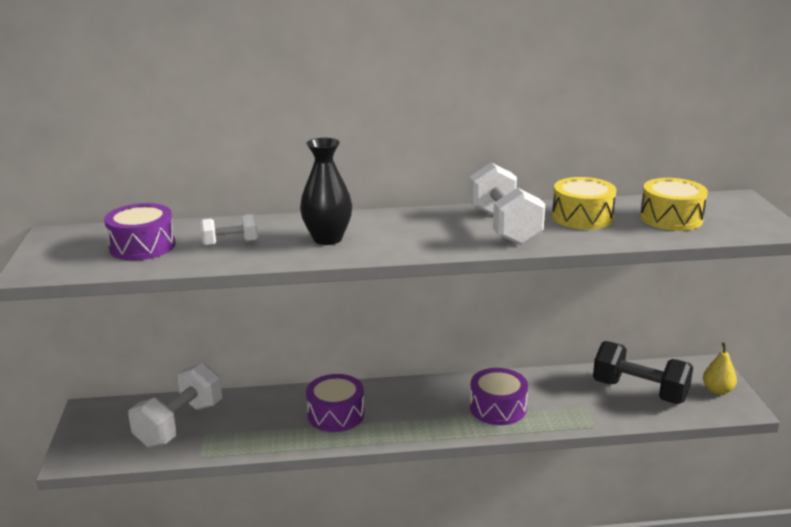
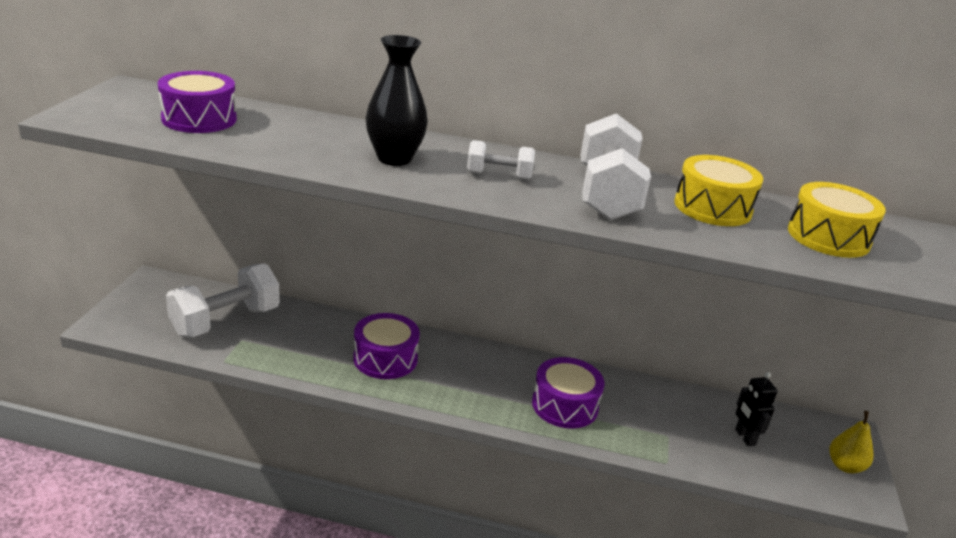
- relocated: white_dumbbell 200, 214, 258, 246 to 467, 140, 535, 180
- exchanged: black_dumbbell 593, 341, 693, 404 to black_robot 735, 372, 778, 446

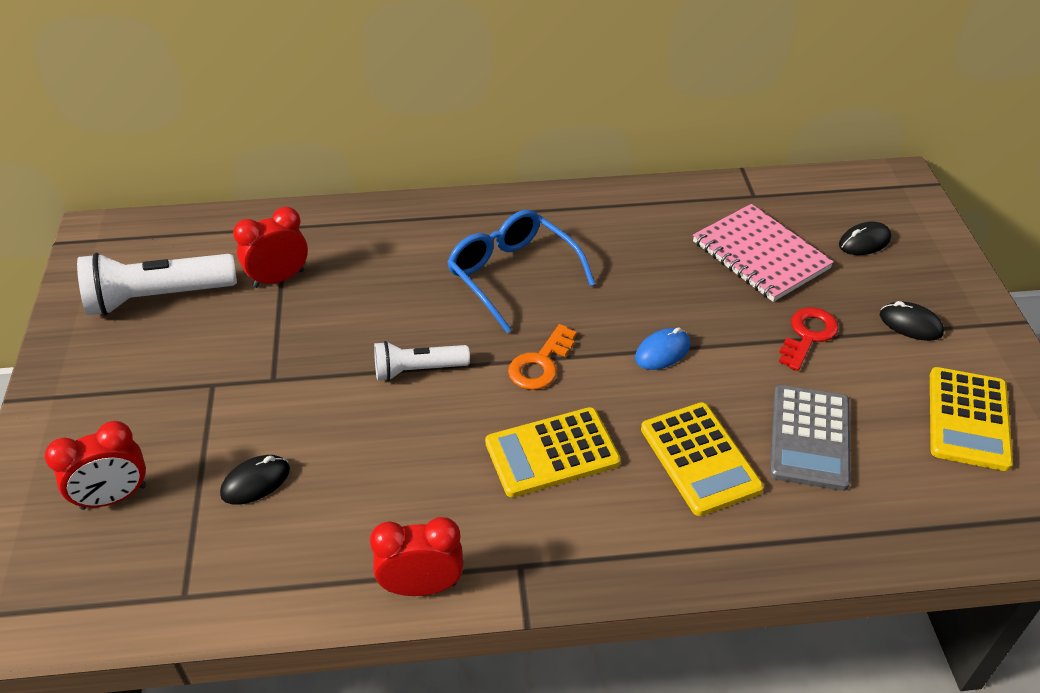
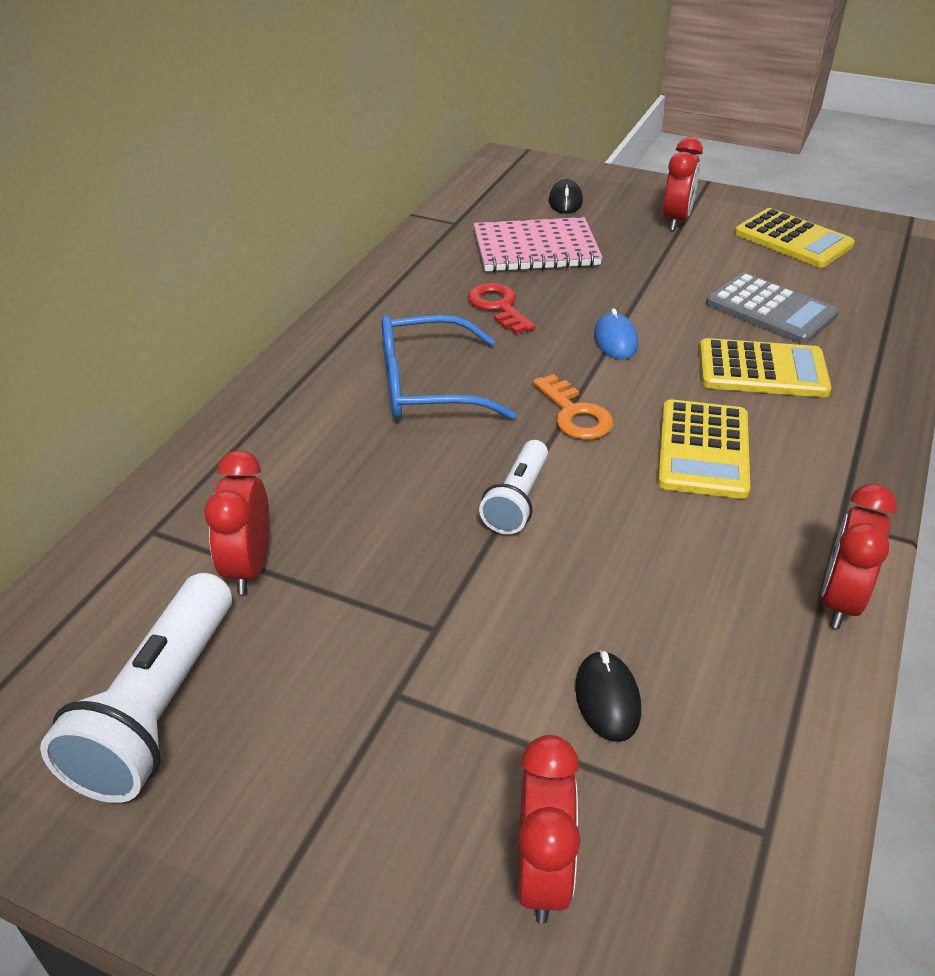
- relocated: red_key 779, 307, 839, 371 to 468, 283, 536, 334
- exchanged: black_mouse 880, 301, 944, 341 to red_clock 663, 137, 703, 231

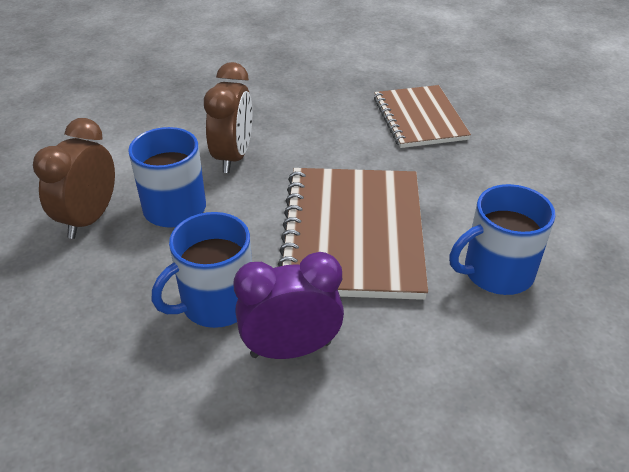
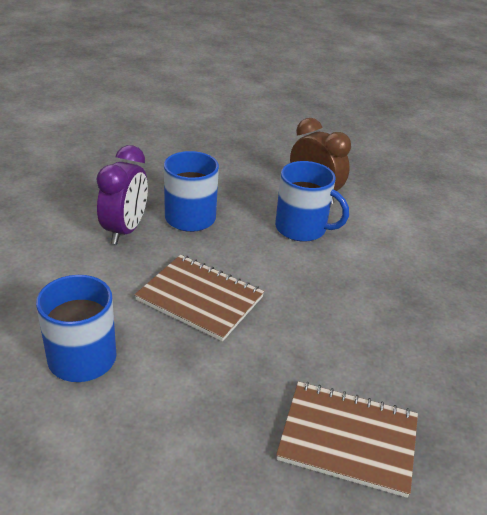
- missing: brown_clock 204, 62, 252, 173
- size: brown_notebook 278, 168, 428, 300 = 135, 255, 264, 341 x0.65

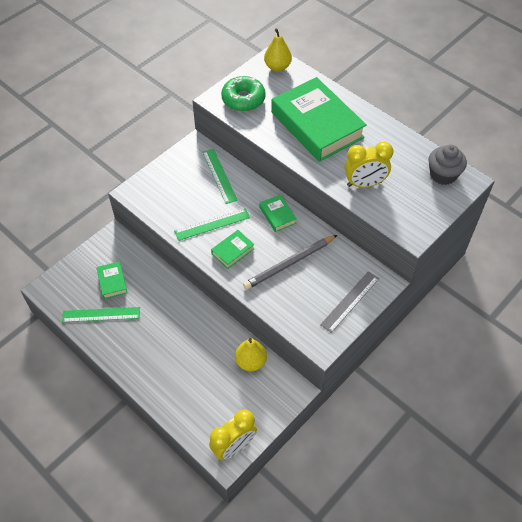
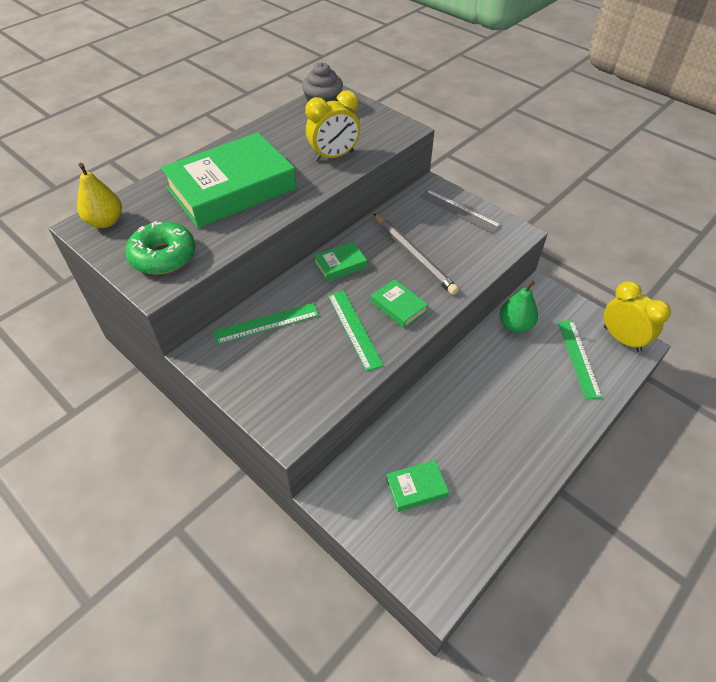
- relocated: green_ruler 62, 307, 140, 322 to 558, 320, 603, 399
- colour: yellow_pear 235, 338, 267, 371 to green_pear 500, 281, 538, 333
- spun: yellow_clock 345, 142, 393, 188 = 305, 90, 360, 161 75 degrees clockwise

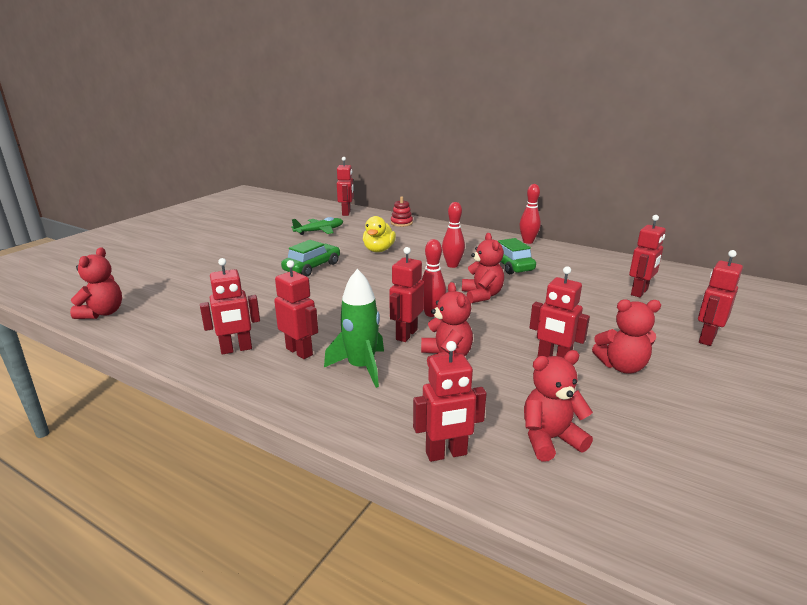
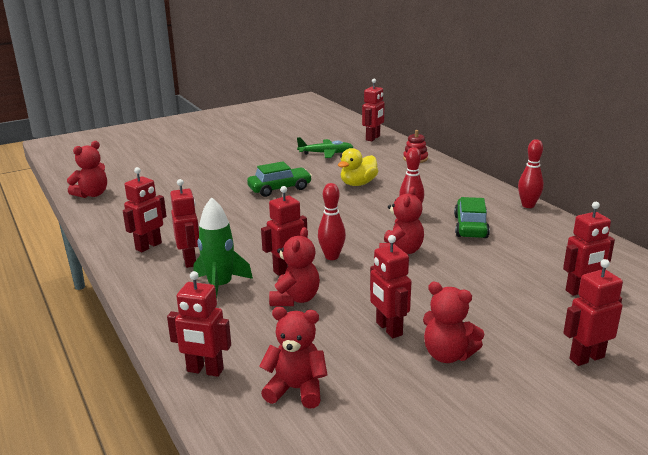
- spun: red_robot 200, 258, 260, 355 = 123, 167, 167, 252 60 degrees counterclockwise

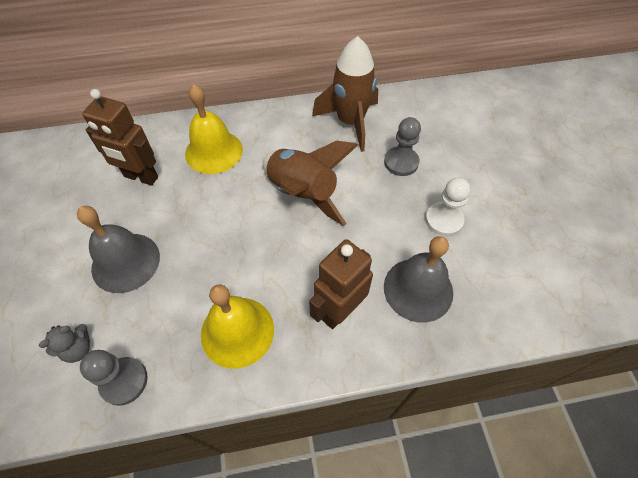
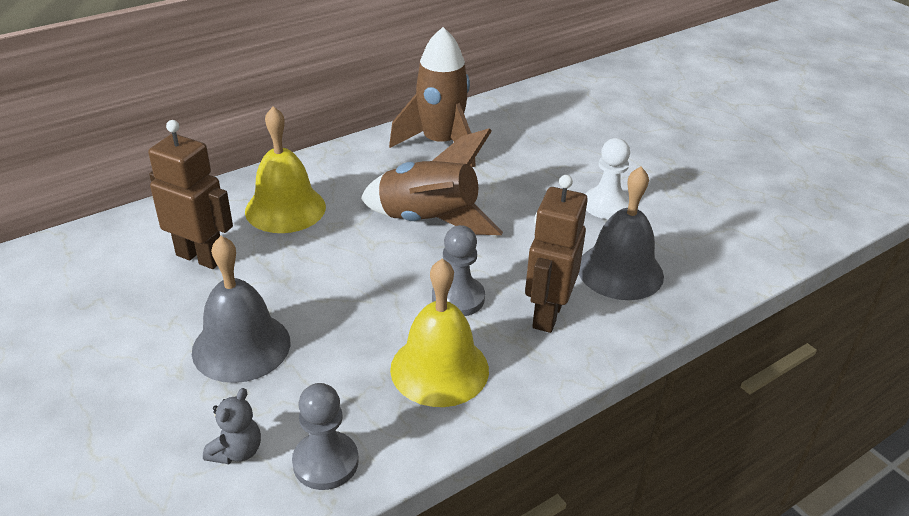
- relocated: grey_pawn 384, 117, 421, 176 to 432, 225, 485, 316
- spun: brown_robot 82, 89, 158, 186 = 148, 120, 233, 269 150 degrees counterclockwise

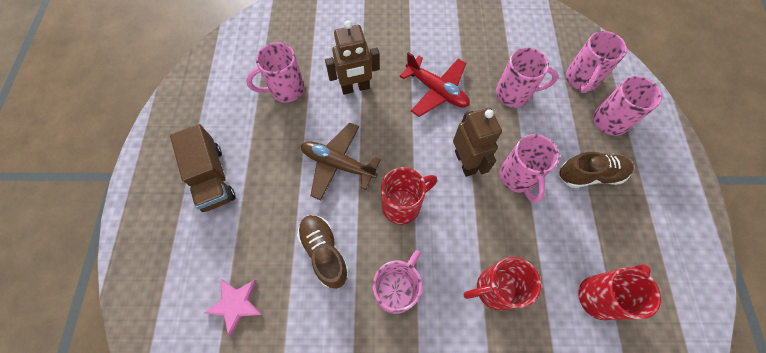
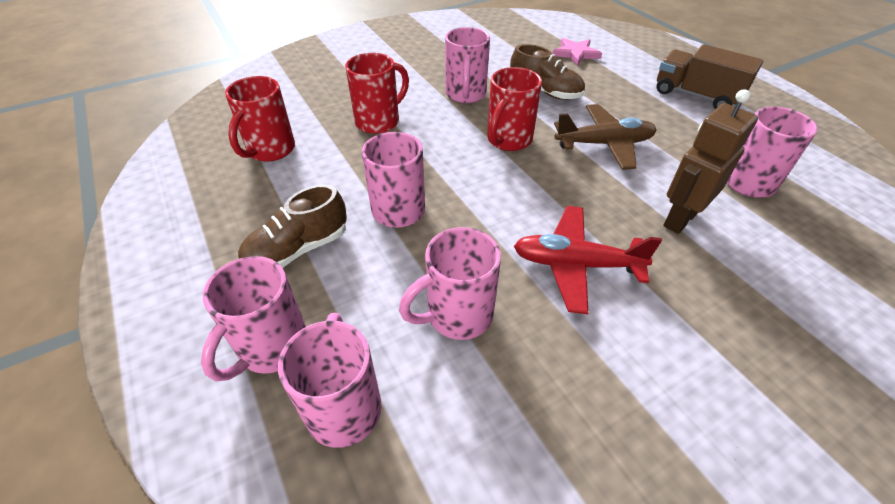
- missing: brown_robot 453, 108, 502, 177

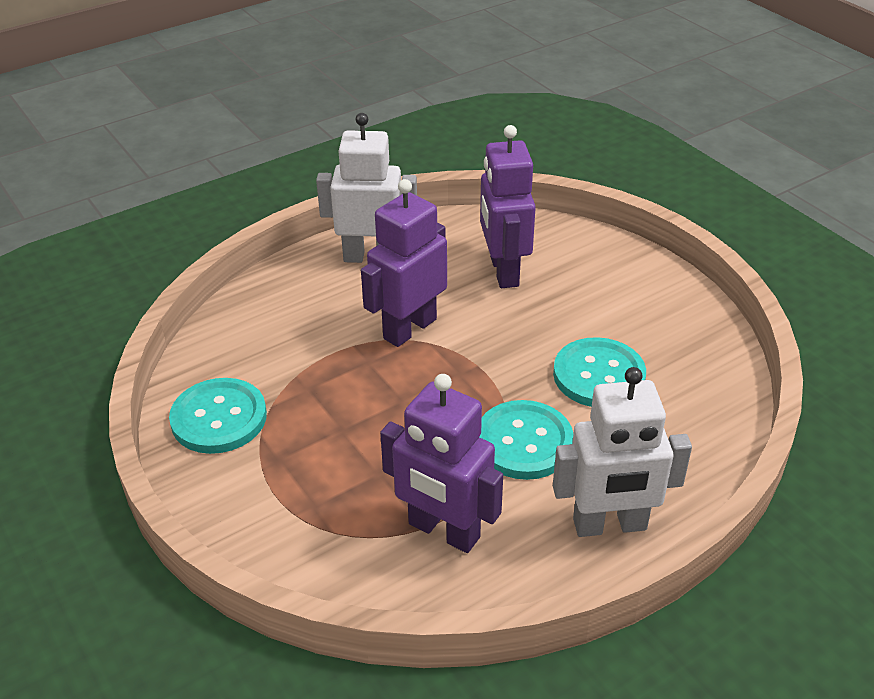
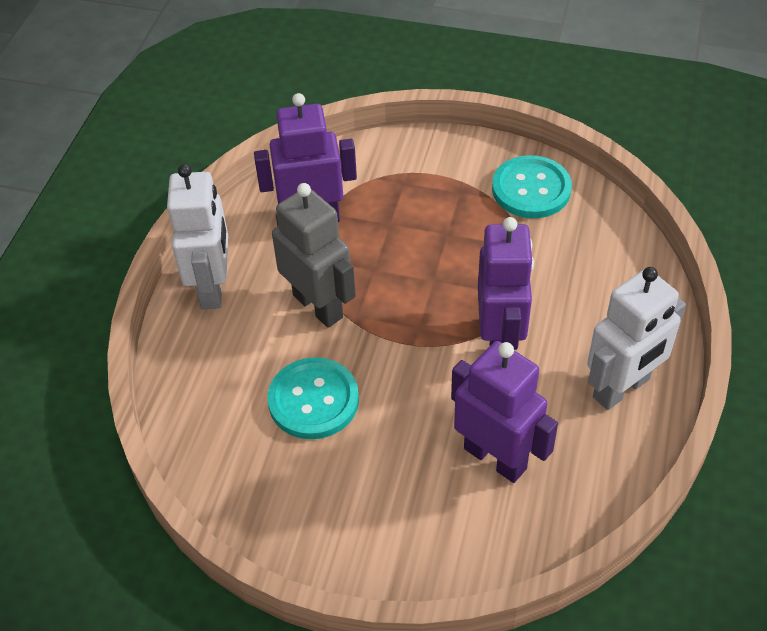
- exchanged: turquoise_button 480, 400, 573, 480 to grey_robot 272, 183, 356, 328
- spun: white_robot 553, 367, 692, 537 = 167, 164, 228, 309 135 degrees clockwise

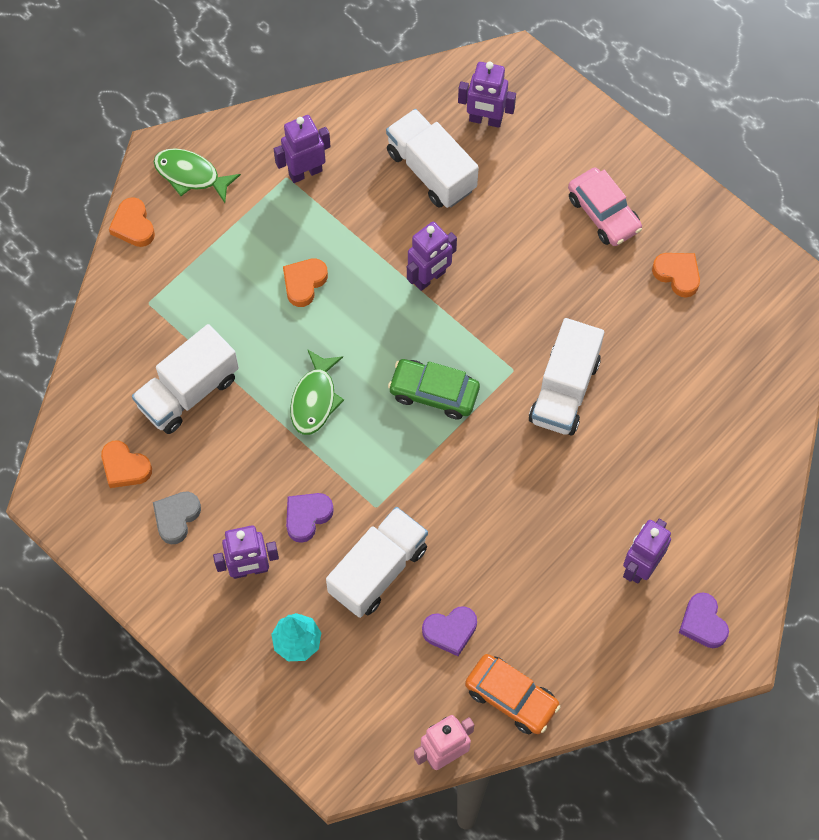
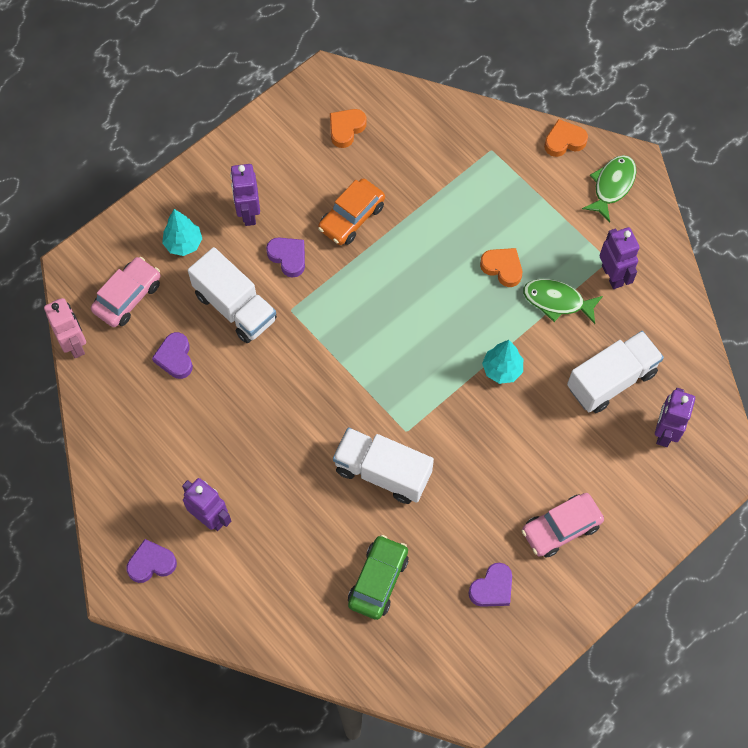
- missing: white_truck 132, 324, 239, 434
- missing: grey_heart 153, 491, 201, 544
- appeared: pink_car 91, 257, 161, 327
- relocated: green_fish 290, 349, 344, 435 to 523, 279, 603, 324
- relocated: green_car 388, 359, 480, 420 to 348, 535, 409, 620
- relocated: orange_car 465, 654, 560, 735 to 318, 179, 385, 245
- exchanged: purple_robot 407, 222, 457, 291 to turquoise_tree 482, 340, 523, 384
- colour: orange_heart 652, 253, 700, 298 to purple_heart 468, 563, 512, 607

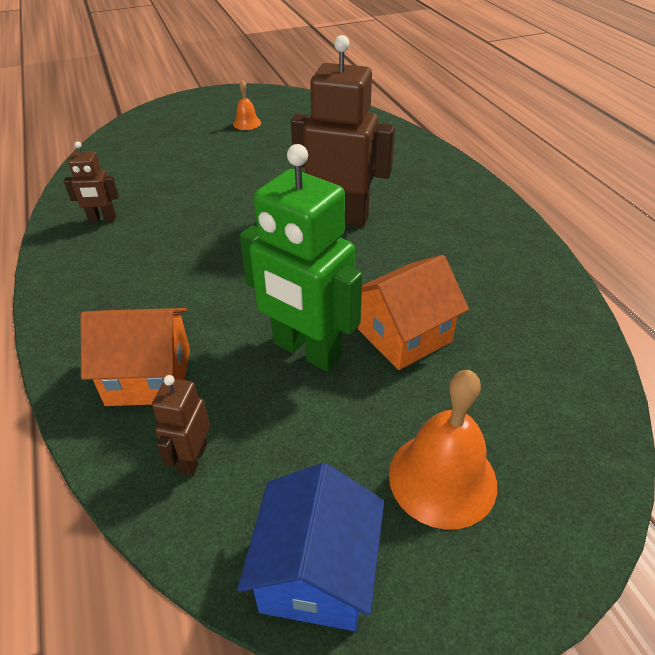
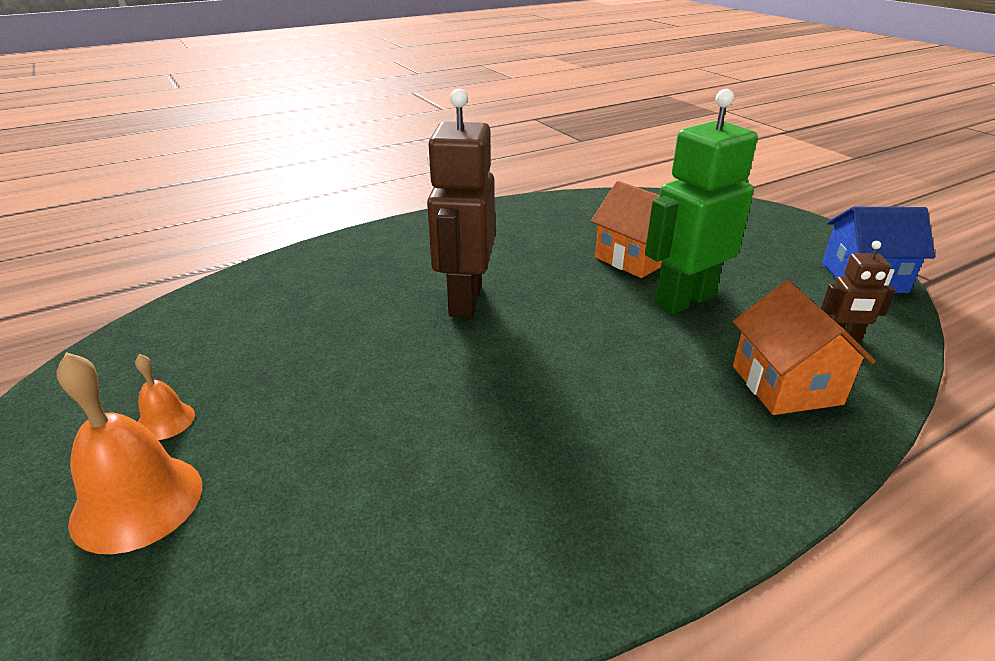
- missing: brown_robot 64, 141, 119, 222
- relocated: orange_bell 389, 370, 497, 530 to 56, 352, 202, 554
- spun: green_robot 240, 144, 363, 371 = 645, 89, 758, 315 150 degrees counterclockwise

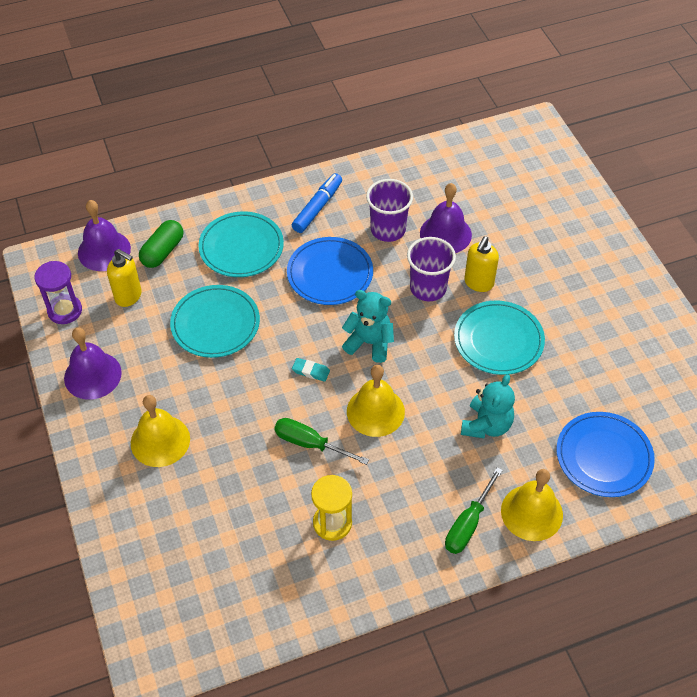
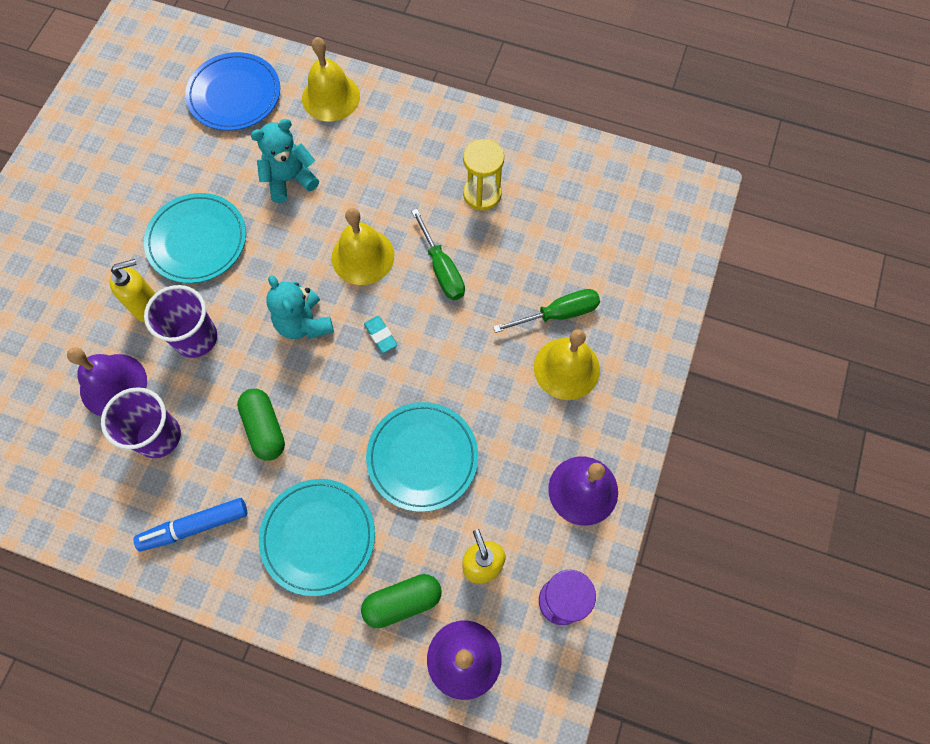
- relocated: green_screwdriver 445, 467, 503, 554 to 493, 289, 600, 333
- exchanged: blue_plate 287, 237, 373, 305 to green_capsule 237, 389, 285, 461

